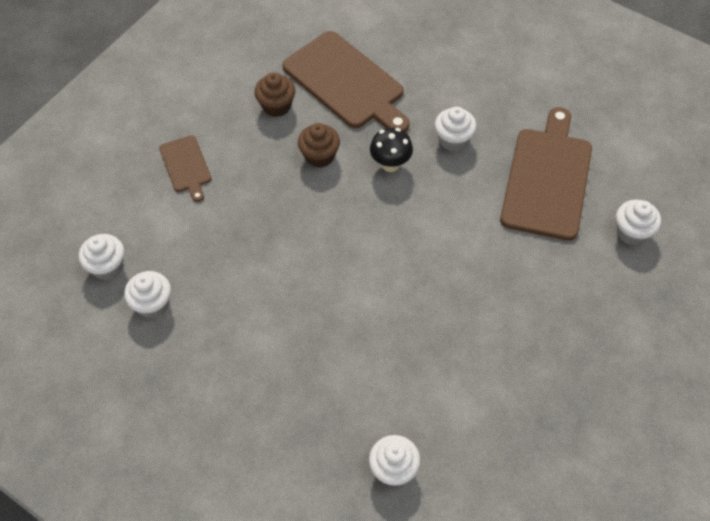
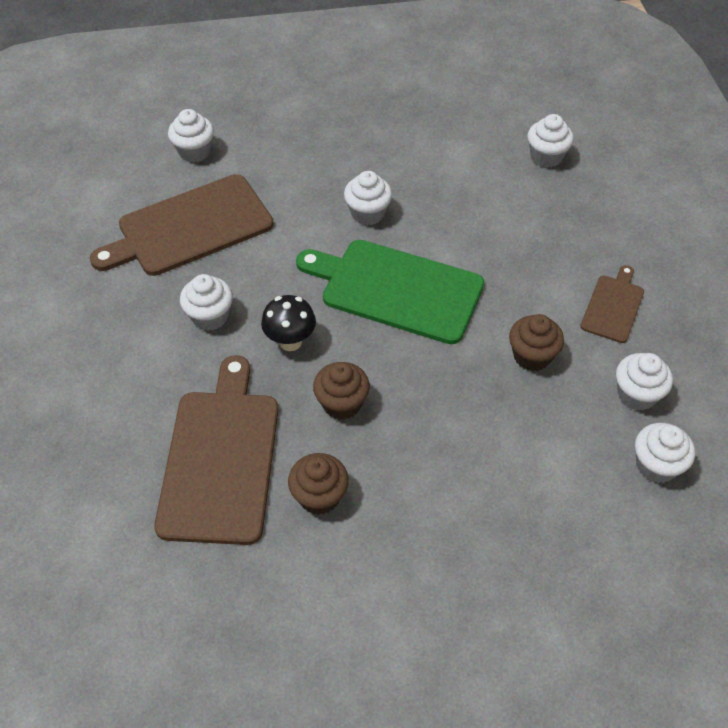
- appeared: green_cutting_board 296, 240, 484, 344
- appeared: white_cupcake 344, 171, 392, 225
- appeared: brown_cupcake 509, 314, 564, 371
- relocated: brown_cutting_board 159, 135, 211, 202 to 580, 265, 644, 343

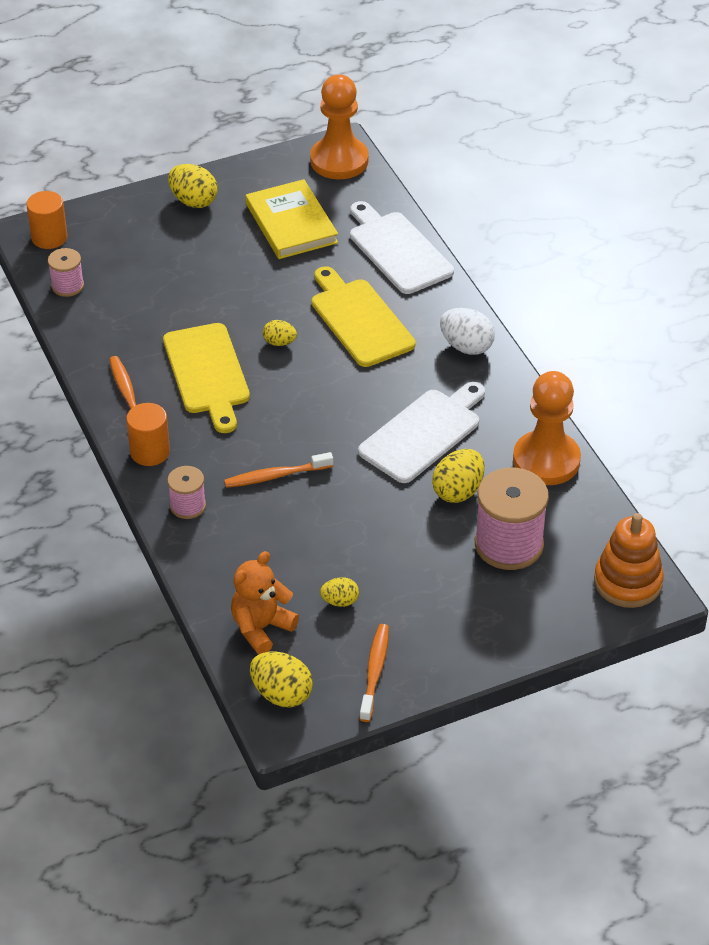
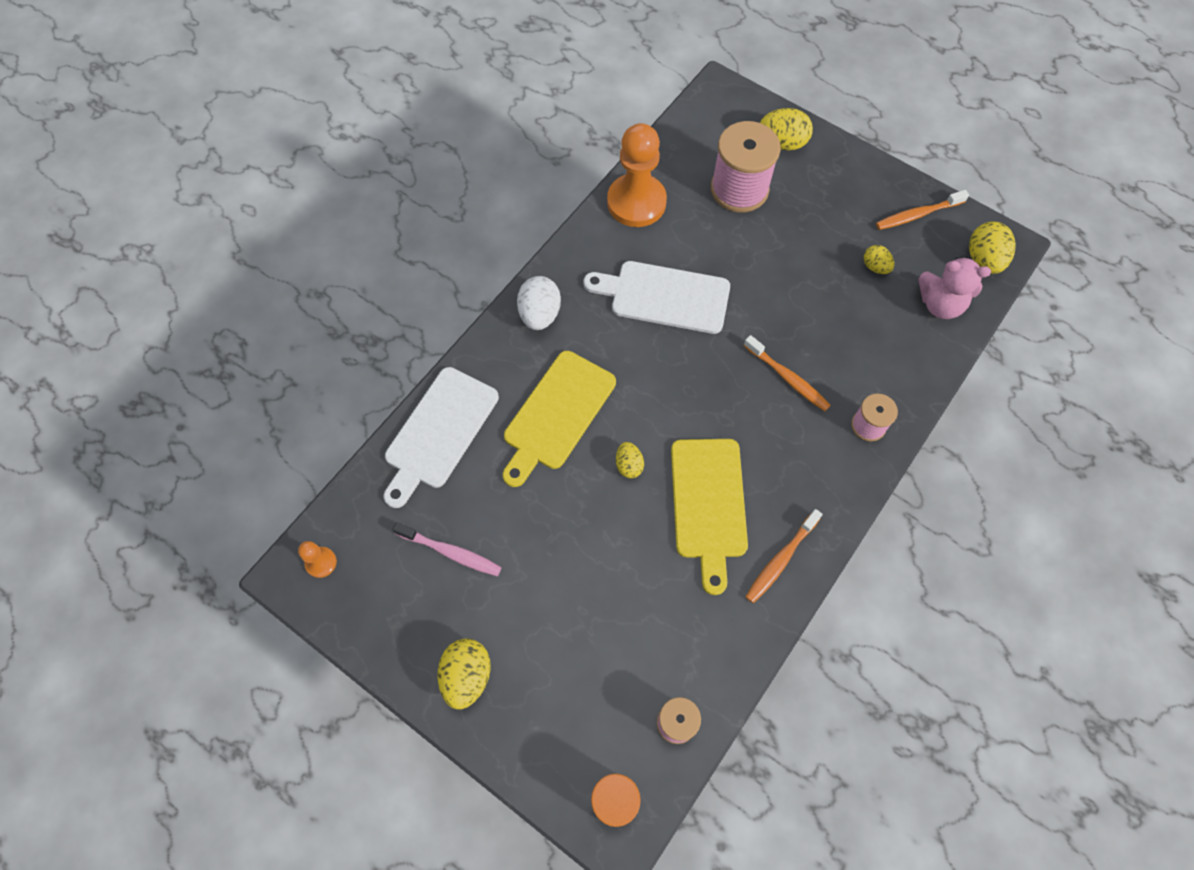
- missing: orange_cylinder 126, 403, 170, 466
- missing: orange_stacking_toy 594, 513, 664, 608
- relocated: yellow_egg 432, 449, 485, 503 to 760, 108, 813, 151
- exchanged: yellow_book 246, 179, 338, 259 to pink_toothbrush 392, 522, 502, 576
- colour: orange_teddy_bear 231, 551, 299, 655 to pink_teddy_bear 918, 256, 991, 319
- spun: yellow_cutting_board 163, 323, 250, 433 = 671, 439, 748, 595 135 degrees clockwise
- size: orange_pawn 310, 74, 369, 179 = 298, 541, 337, 578 x0.44

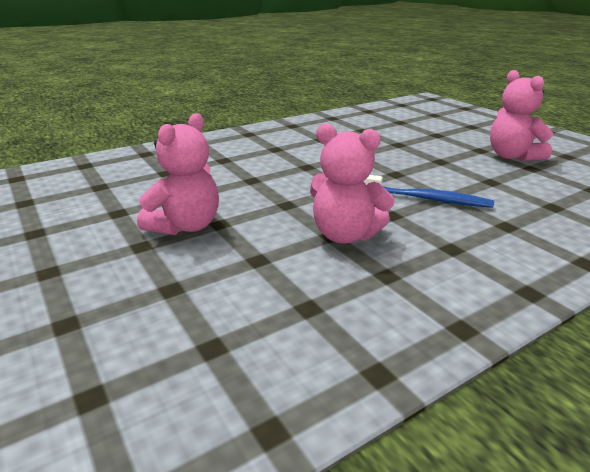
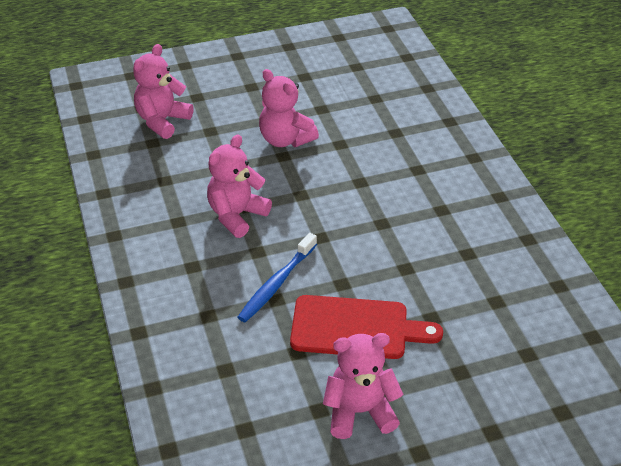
- appeared: pink_teddy_bear 133, 44, 194, 139
- appeared: red_cutting_board 290, 295, 443, 359

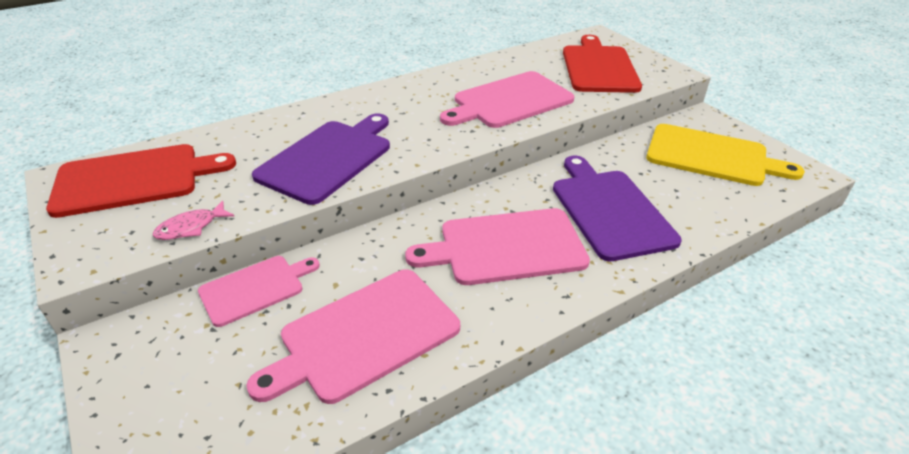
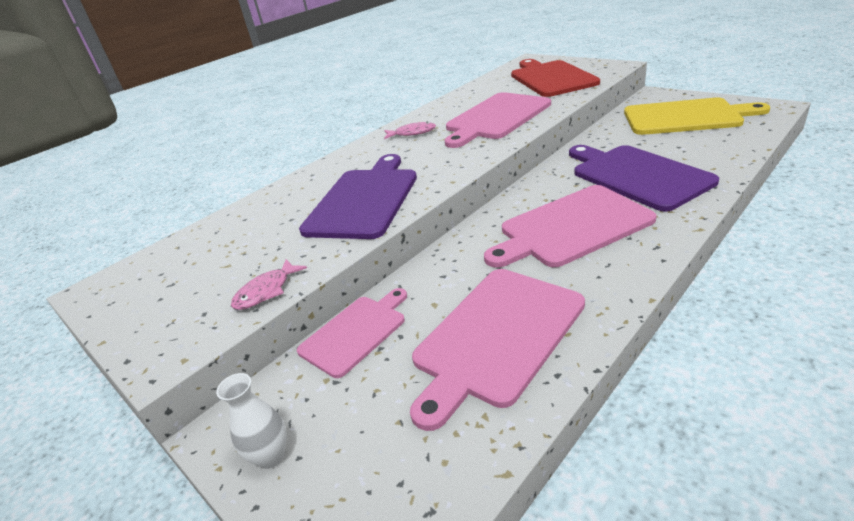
- missing: red_cutting_board 46, 144, 236, 218
- appeared: white_vase 216, 373, 287, 469
- appeared: pink_fish 384, 121, 436, 139

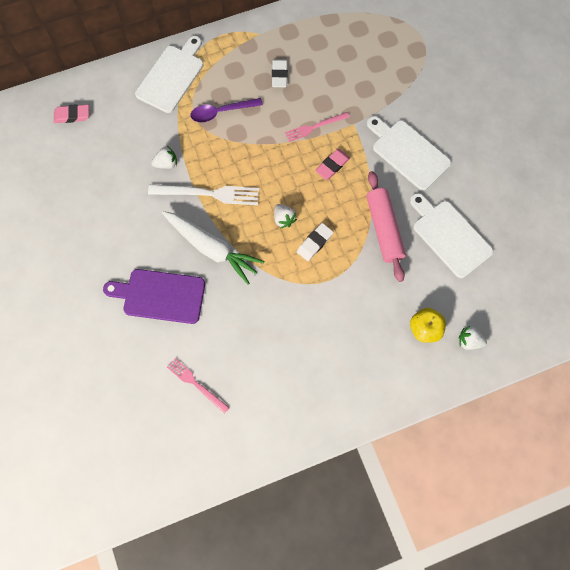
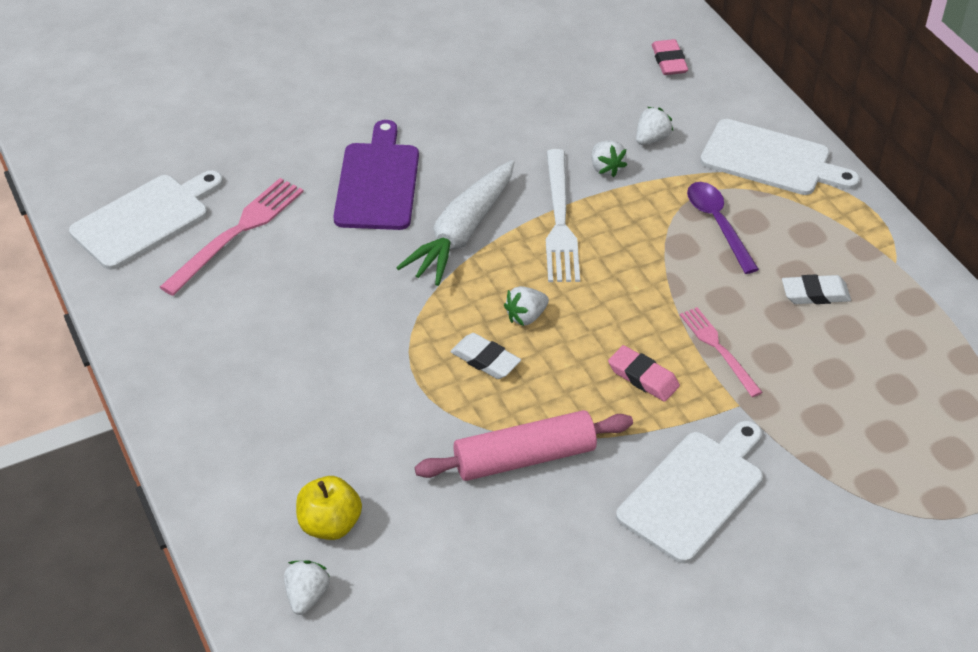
- appeared: white_strawberry 636, 107, 673, 145
- relocated: white_cutting_board 410, 193, 493, 278 to 69, 170, 223, 270
- size: pink_fork 167, 358, 230, 414 = 160, 178, 304, 296 x1.60

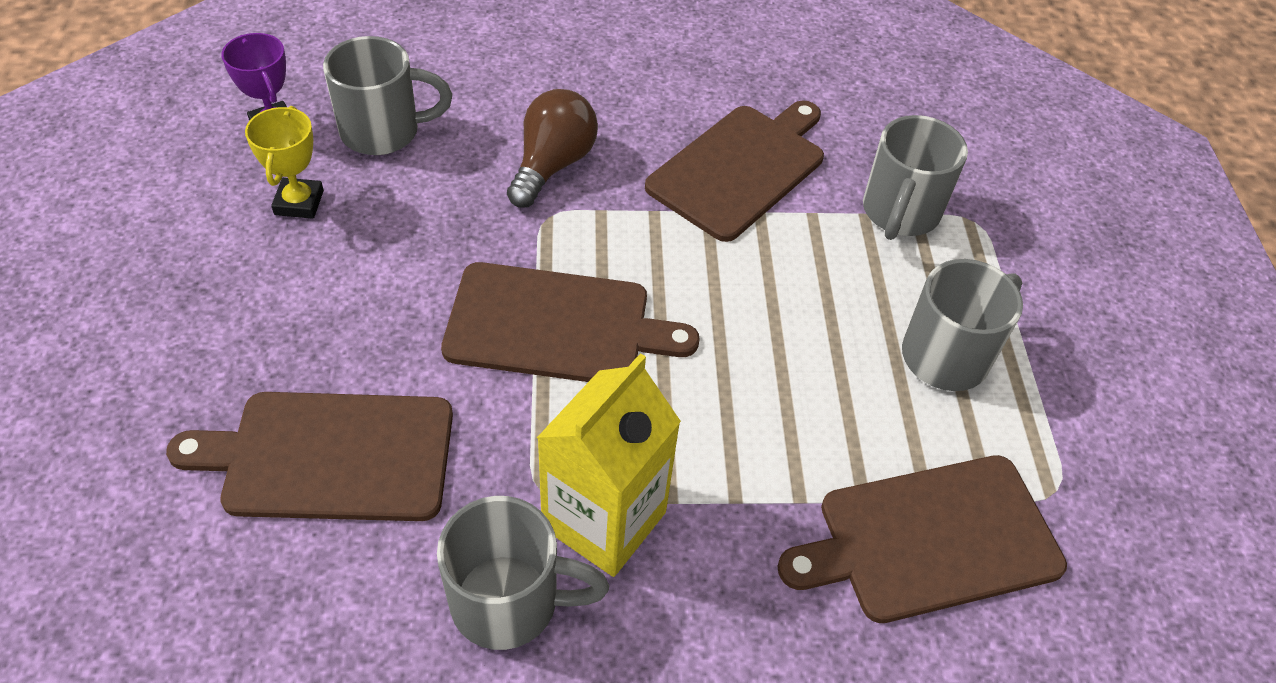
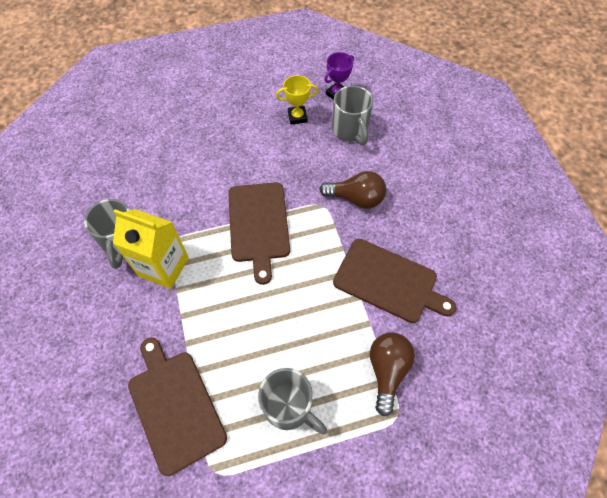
- missing: brown_cutting_board 166, 392, 453, 521
- exchanged: grey_mug 863, 115, 968, 240 to brown_light_bulb 370, 332, 415, 416

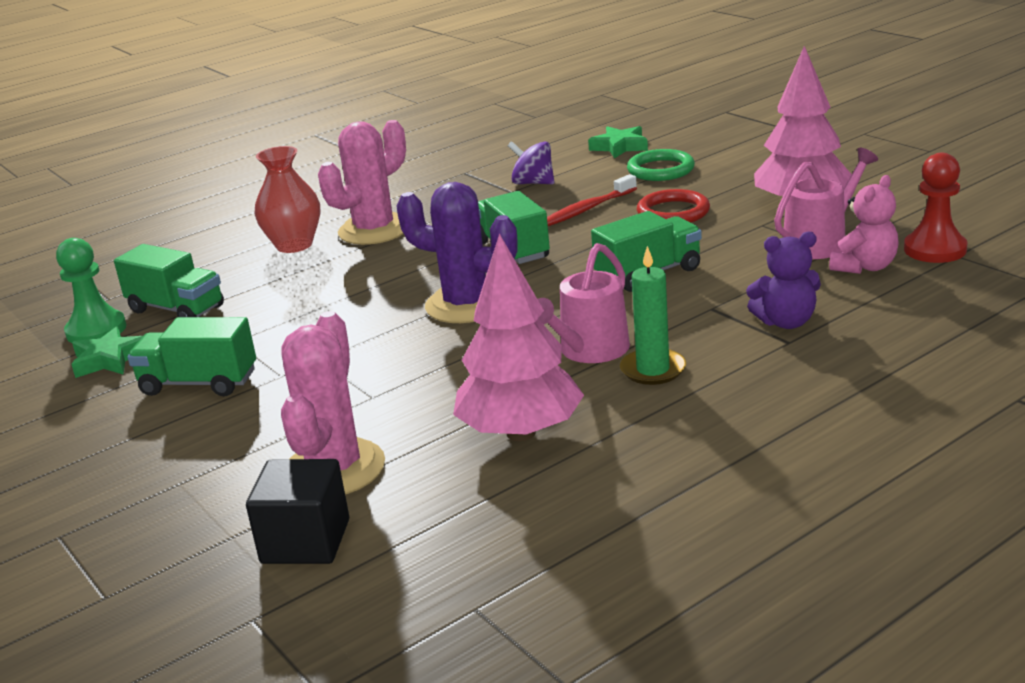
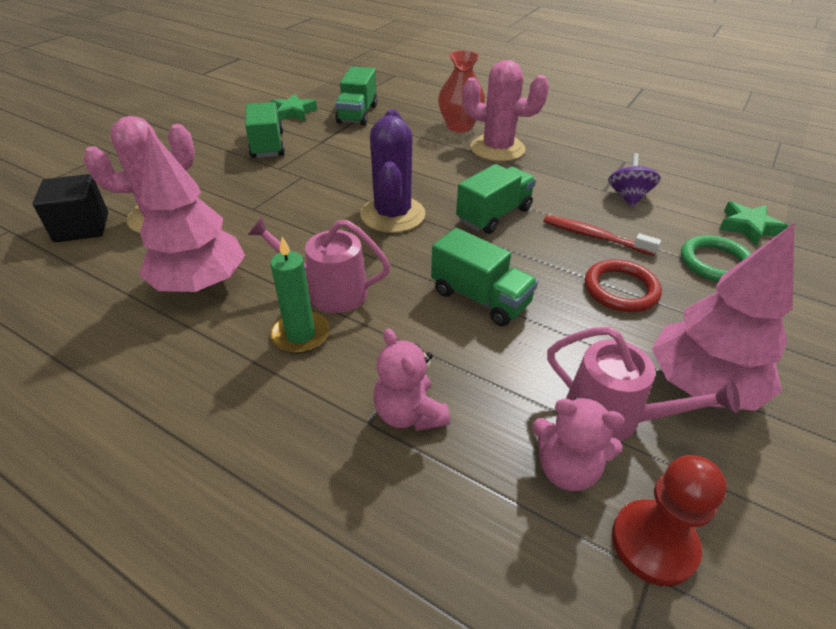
- missing: green_pawn 56, 238, 127, 343
- colour: purple_teddy_bear 746, 231, 821, 329 to pink_teddy_bear 374, 328, 450, 431

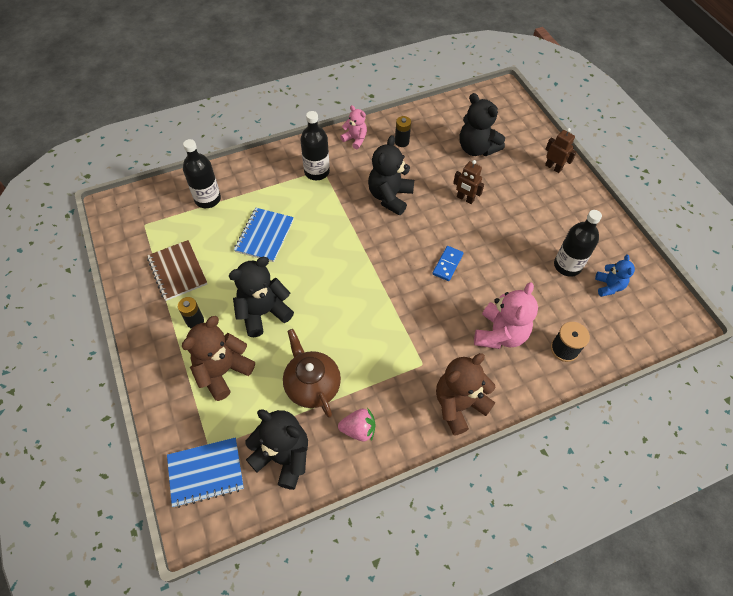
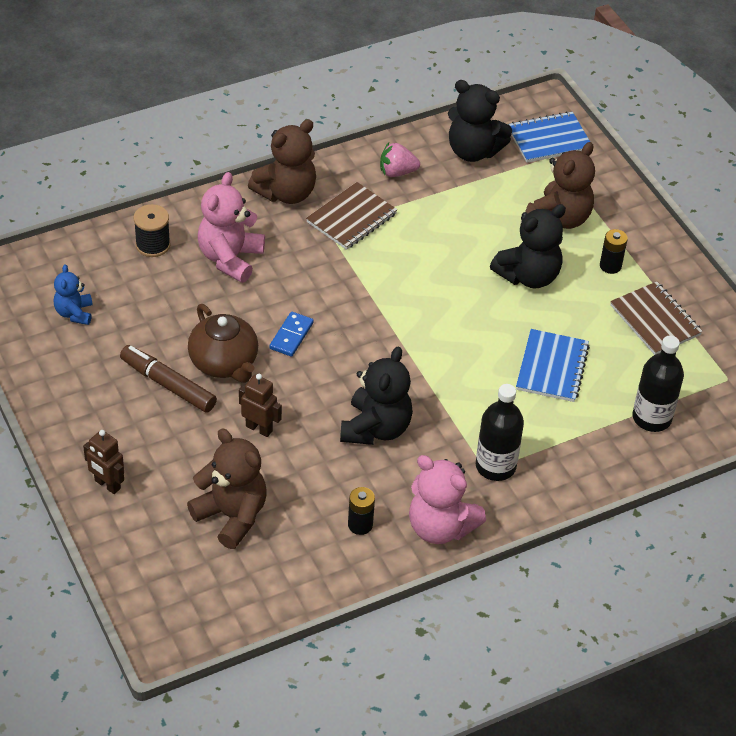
- missing: black_bottle 554, 210, 602, 277
- appeared: brown_marker 120, 345, 217, 413
- appeared: brown_notebook 306, 182, 397, 250
- relocated: brown_teapot 283, 329, 341, 418 to 188, 304, 258, 383
- colour: black_teddy_bear 460, 93, 505, 156 to brown_teddy_bear 187, 428, 267, 549
- size: pink_teddy_bear 340, 105, 367, 149 = 409, 455, 486, 544 x1.73

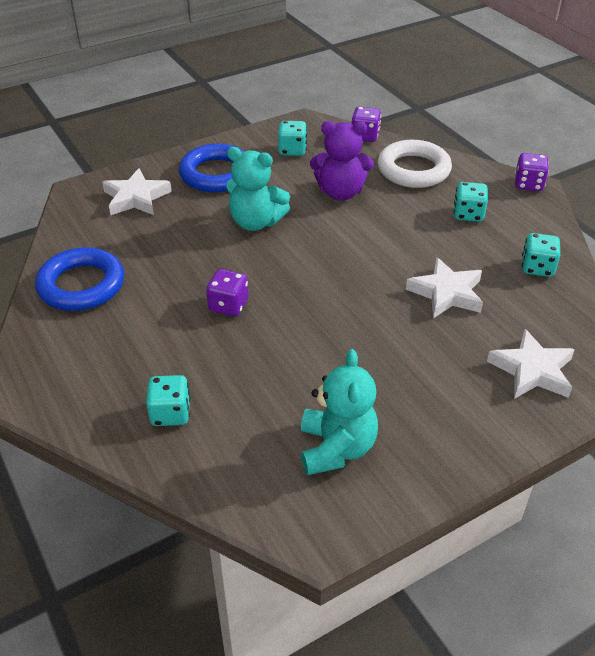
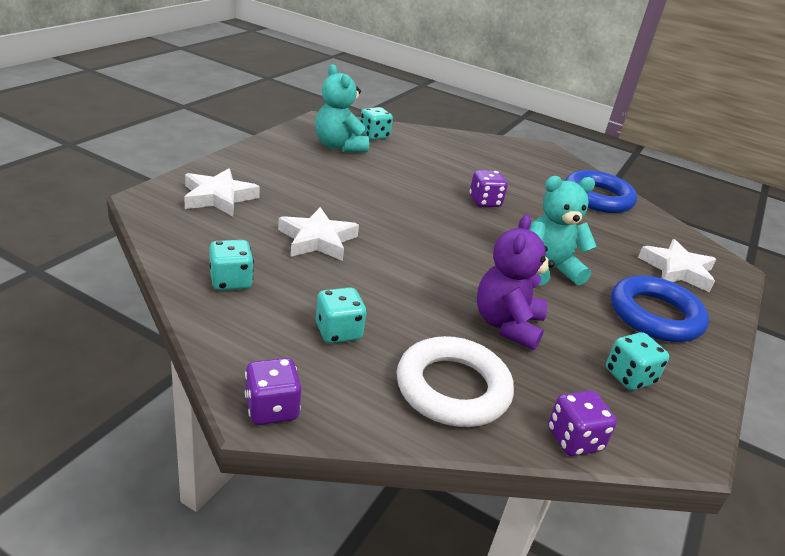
- relocated: turquoise_dice 146, 375, 190, 426 to 360, 107, 393, 140
- spun: purple_teddy_bear 310, 121, 374, 200 = 477, 214, 554, 350 45 degrees counterclockwise

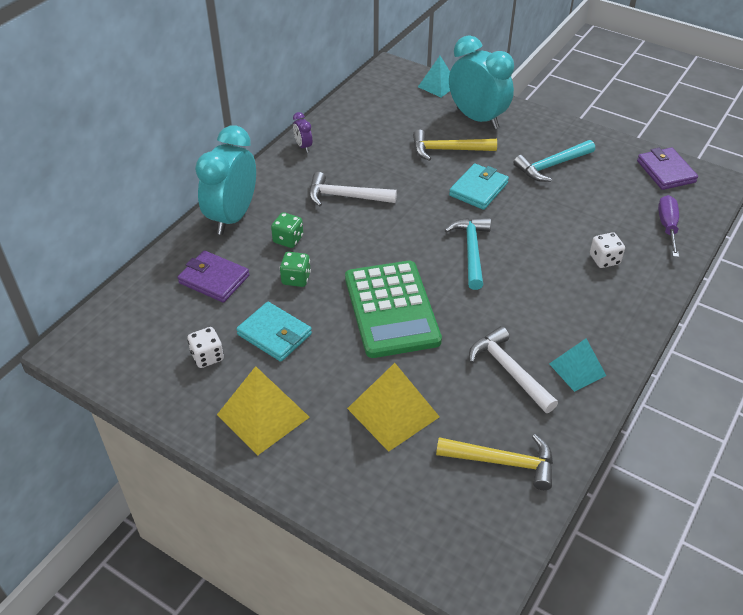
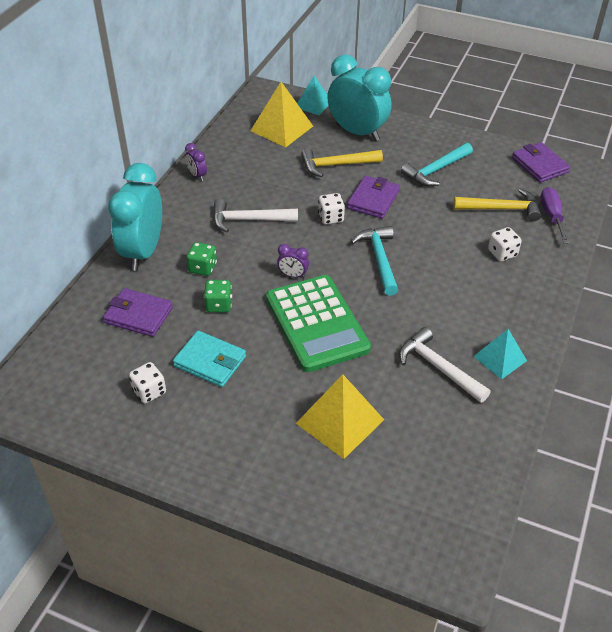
- appeared: purple_clock 277, 244, 309, 278
- appeared: white_dice 318, 193, 345, 224
- relocated: yellow_pyramid 217, 366, 310, 456 to 250, 82, 313, 147
- relocated: yellow_hammer 436, 434, 553, 490 to 453, 189, 541, 221
- colour: turquoise_wallet 449, 163, 509, 210 to purple_wallet 347, 176, 400, 219

